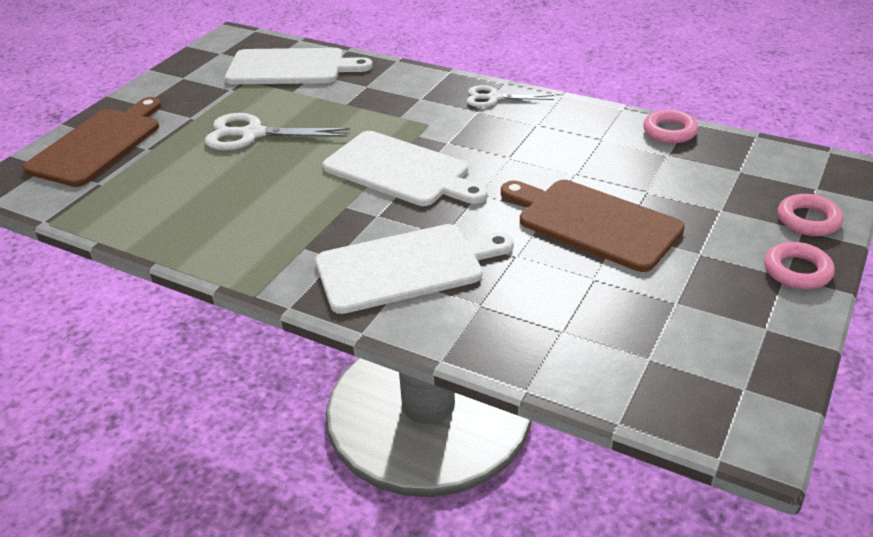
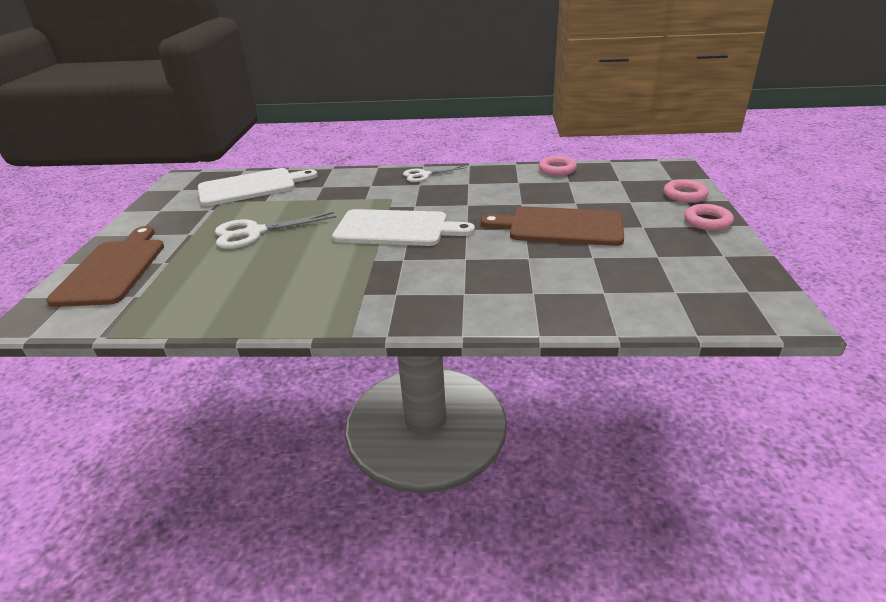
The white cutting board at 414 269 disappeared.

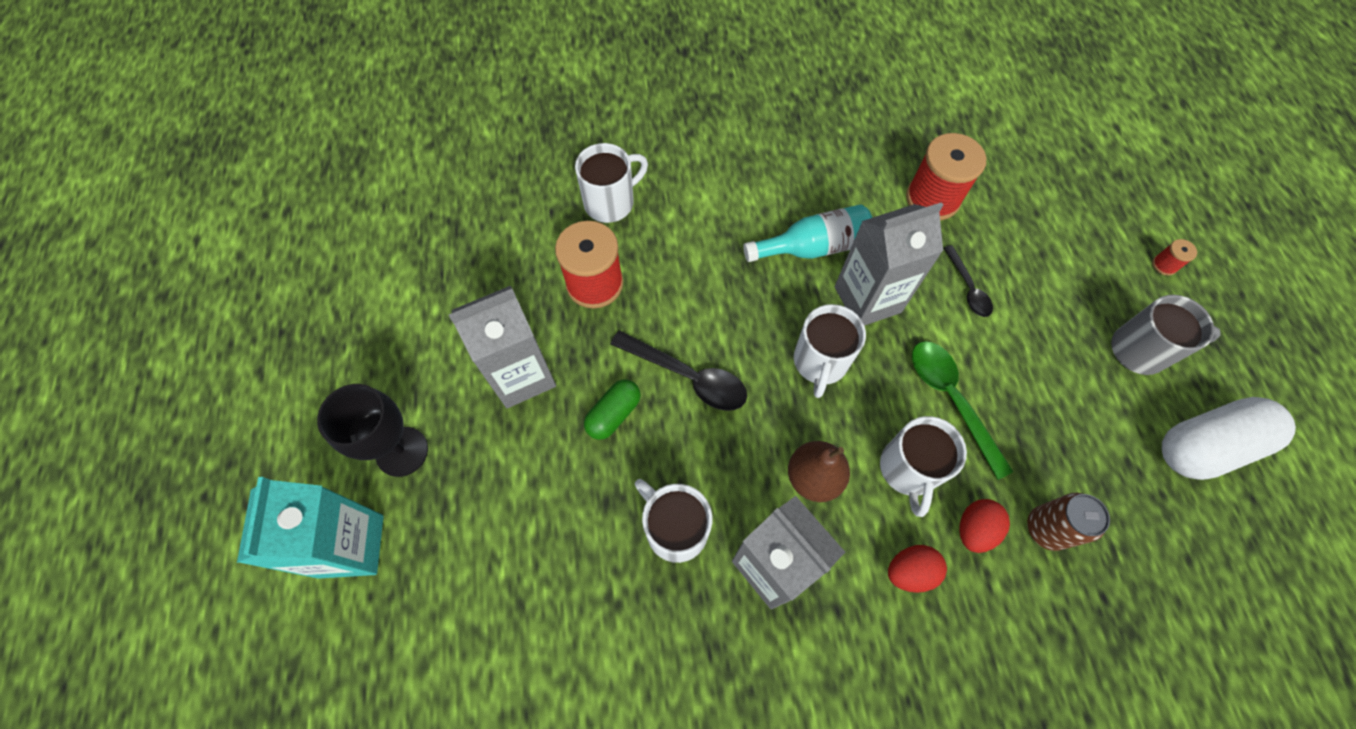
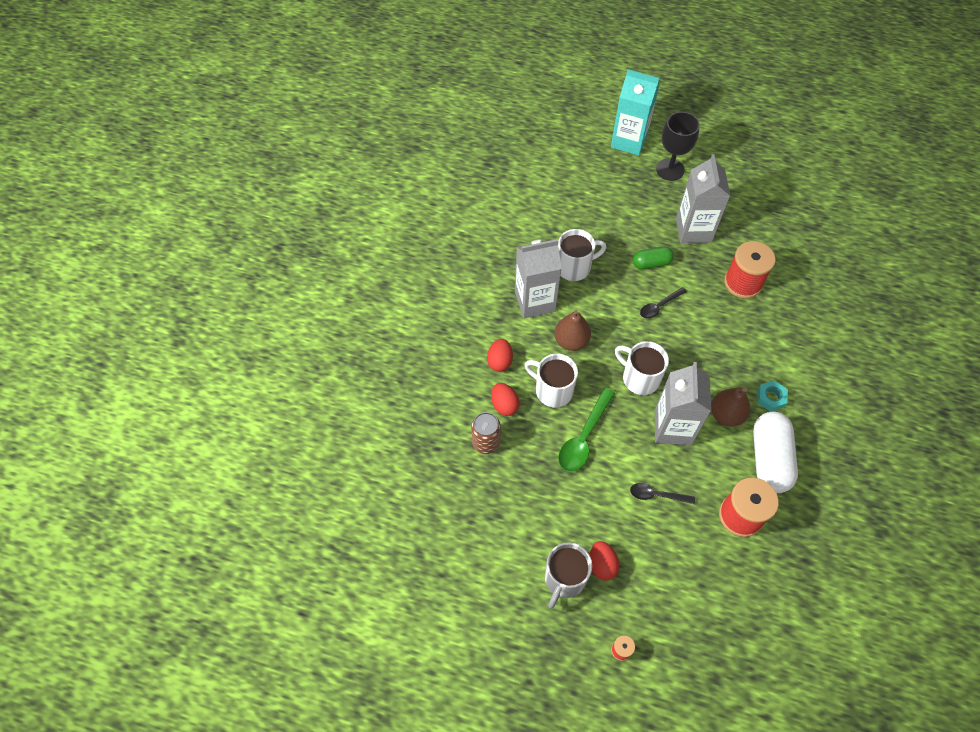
The white mug at 611 183 disappeared. The turquoise bottle at 807 233 was replaced by the brown pear at 730 407. The black spoon at 679 370 changed to 0.61 times the size. The green spoon at 963 410 turned 120 degrees clockwise. The green capsule at 612 409 turned 75 degrees counterclockwise. The white capsule moved from 1229 438 to 775 452. The turquoise nut at 772 396 appeared. The red egg at 604 561 appeared.

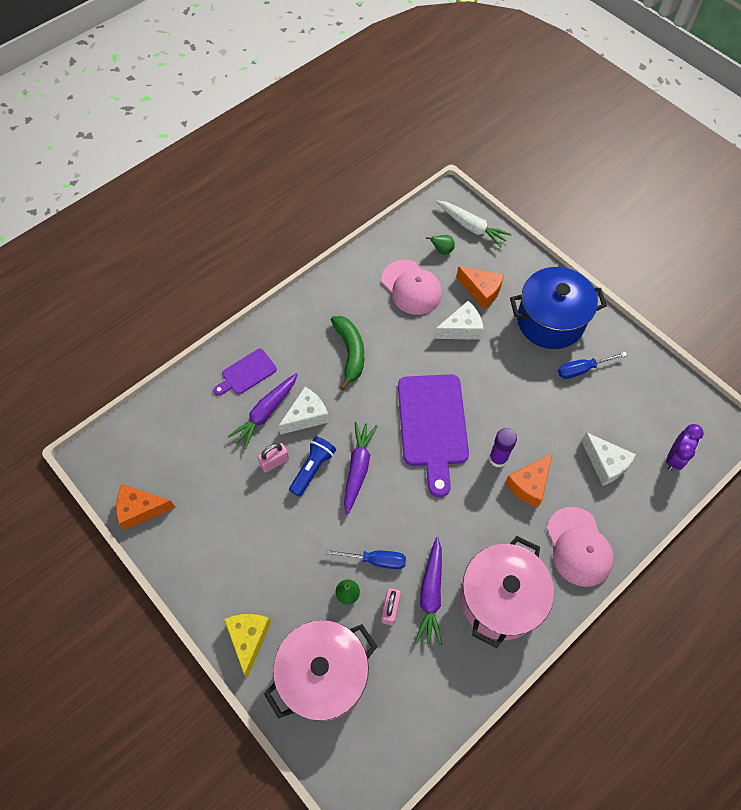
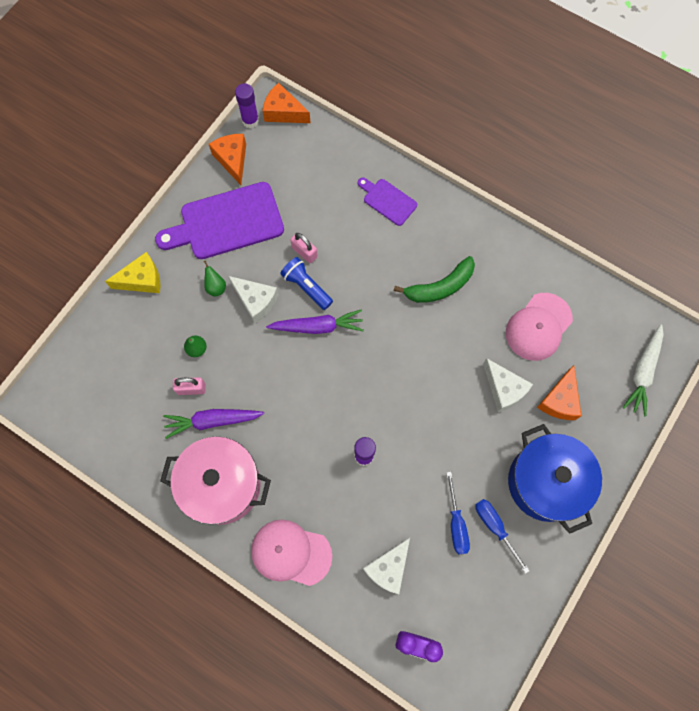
The green pear moved from 440 244 to 215 278. The purple carrot at 263 411 disappeared. The purple cutting board moved from 433 435 to 219 220. The white cheese moved from 303 411 to 253 299. The blue flashlight at 312 466 turned 150 degrees counterclockwise. The orange cheese moved from 529 480 to 286 103. The pink cap at 580 547 turned 45 degrees clockwise. The blue screwdriver moved from 365 559 to 458 513. The pink pot at 320 670 disappeared. The purple glue stick at 247 105 appeared.

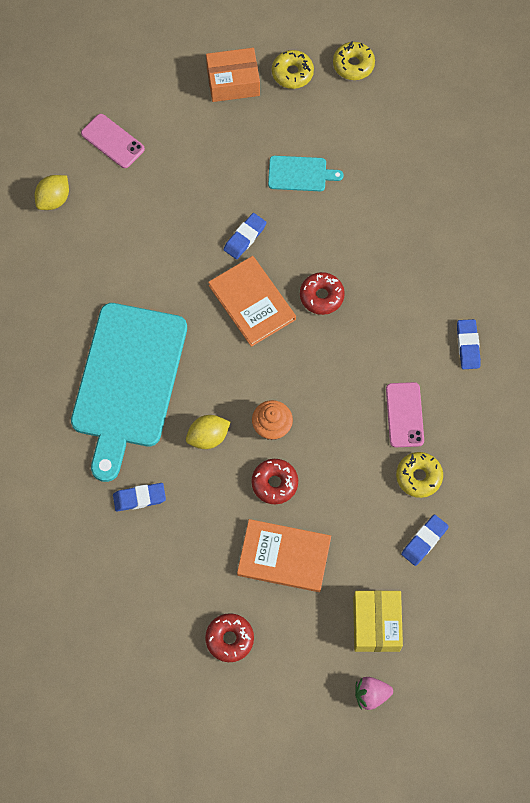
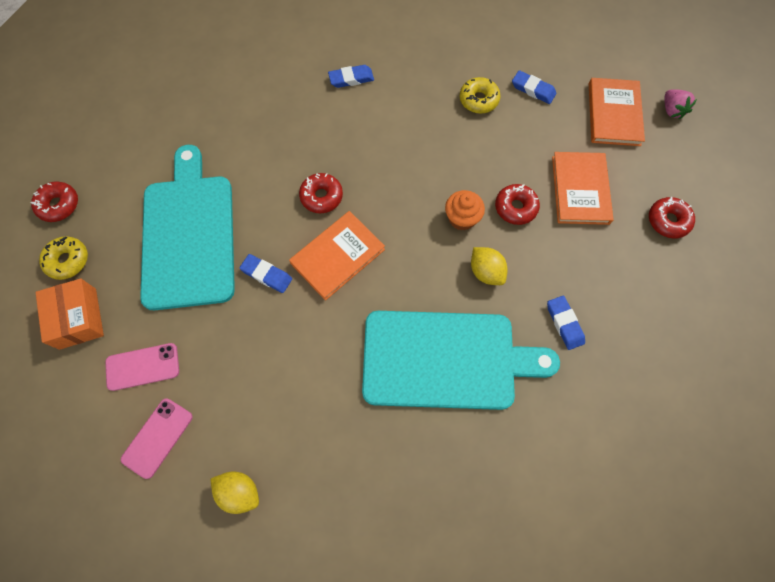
The yellow donut at 354 60 became the red donut at 54 201. The turquoise cutting board at 306 173 changed to 2.35 times the size. The pink phone moved from 405 414 to 142 367. The yellow box at 378 621 was replaced by the orange book at 617 112.

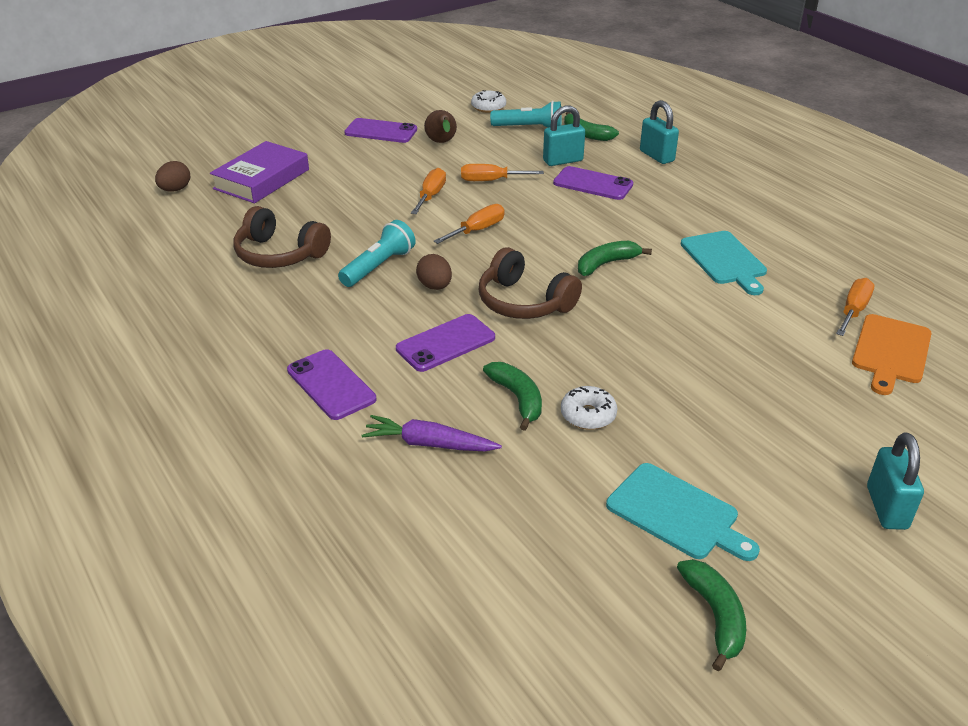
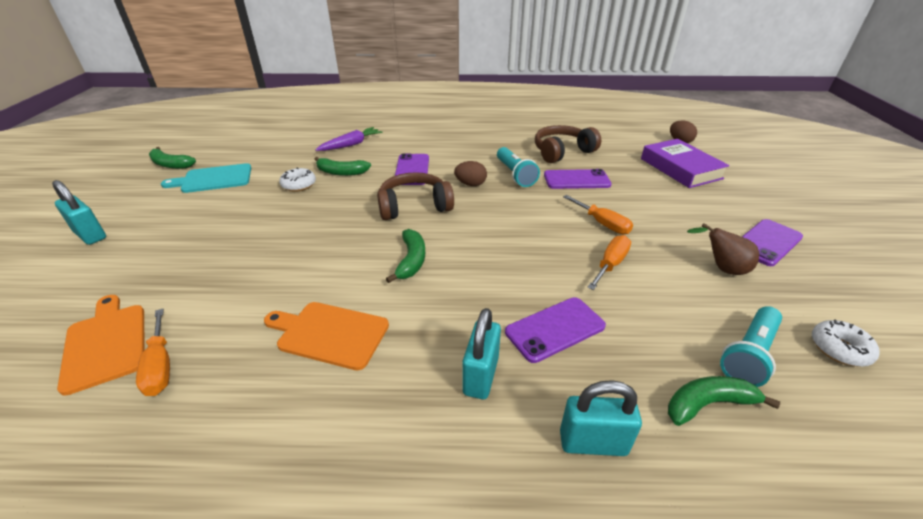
The turquoise padlock moved from 564 135 to 481 353. The orange screwdriver at 469 224 disappeared. The turquoise cutting board at 724 263 became the orange cutting board at 326 336. The purple phone moved from 331 384 to 578 179.

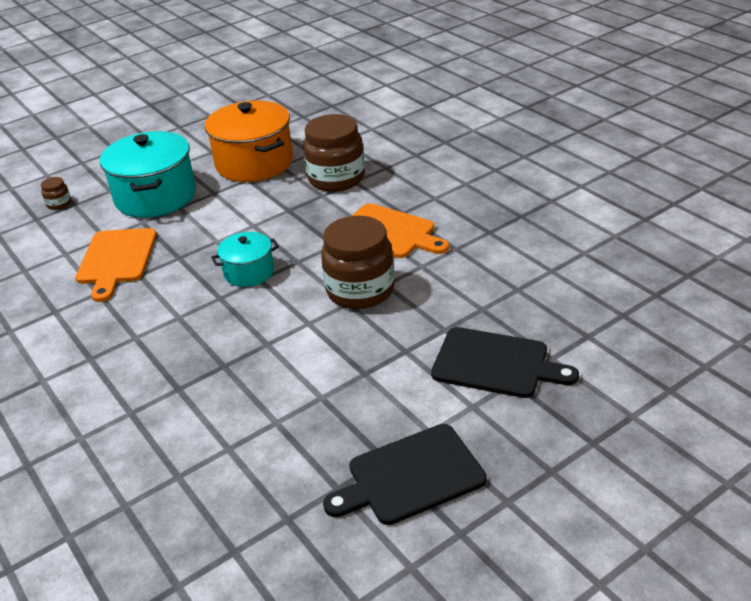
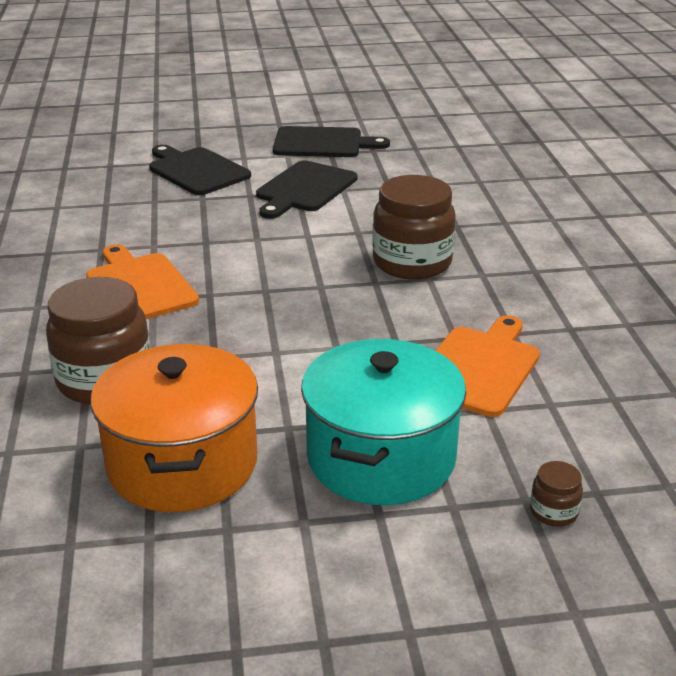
The brown jar moved from 358 262 to 414 227. The turquoise pot at 245 259 disappeared. The black cutting board at 307 189 appeared.

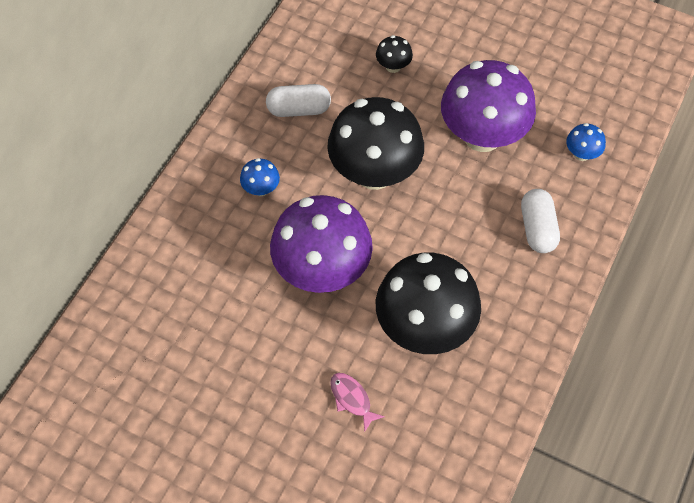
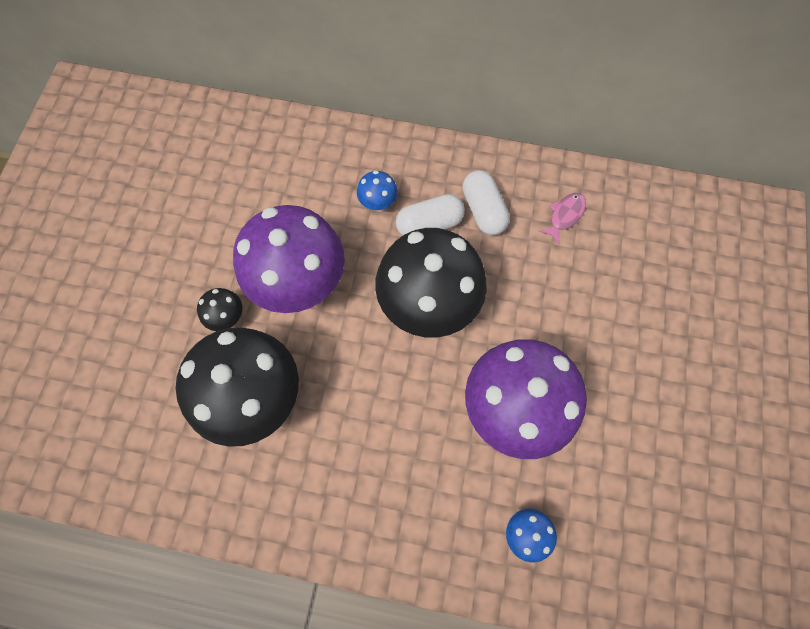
The black mushroom moved from 394 54 to 219 309. The white capsule moved from 540 221 to 430 215. The pink fish moved from 357 402 to 562 218.

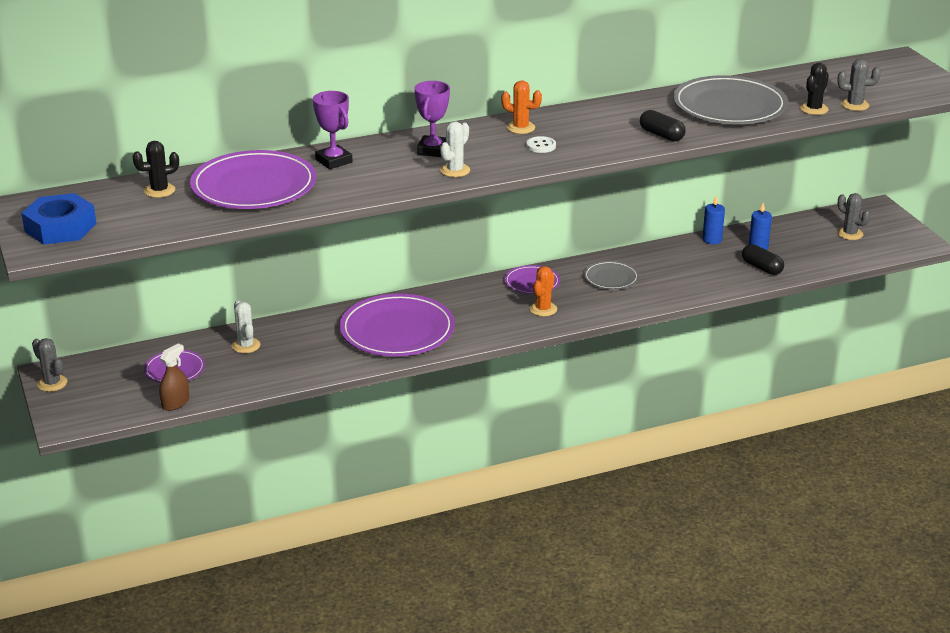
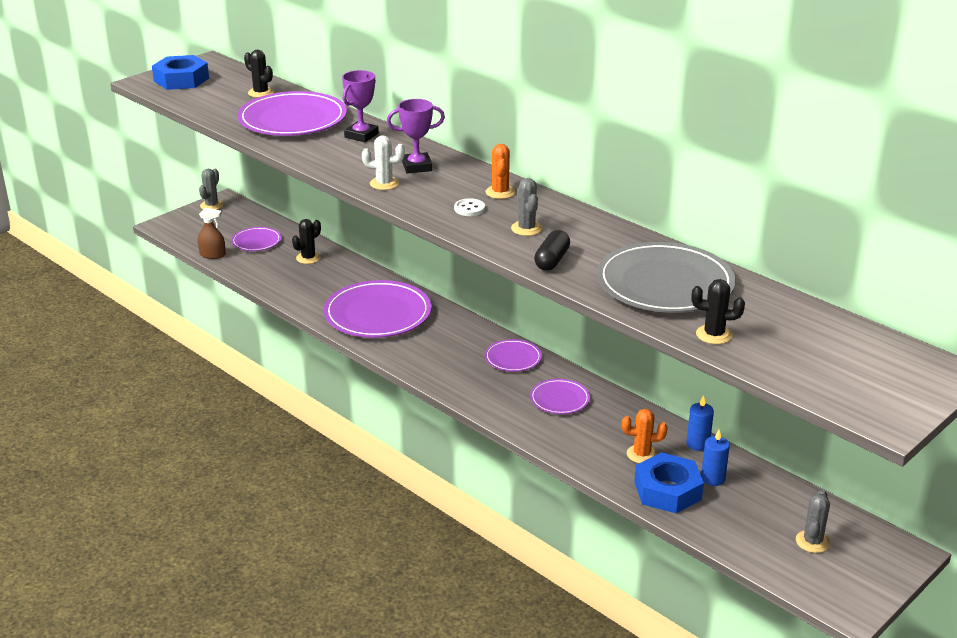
The grey cactus moved from 859 85 to 527 207. The black capsule at 763 259 was replaced by the blue nut at 669 482. The grey plate at 611 275 became the purple plate at 560 396. The orange cactus moved from 543 291 to 644 436. The white cactus at 245 326 became the black cactus at 306 241.

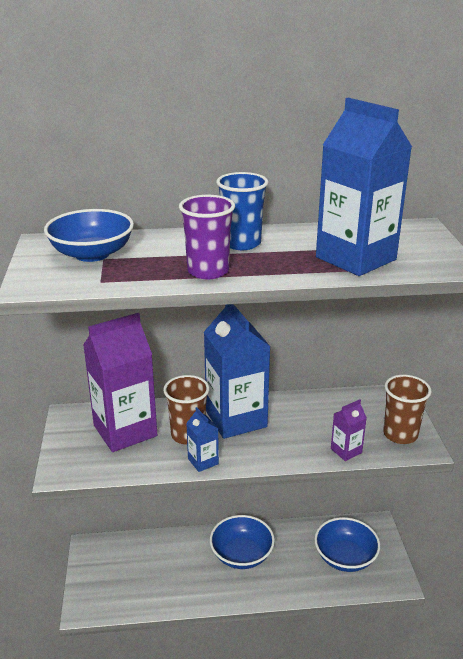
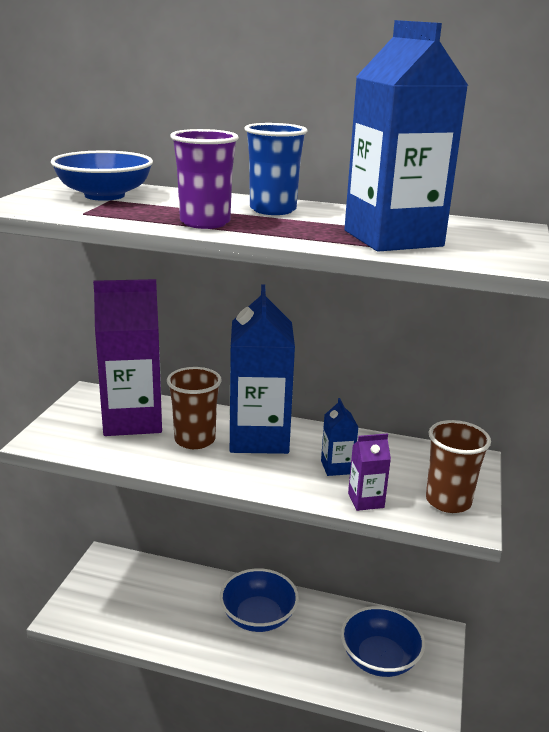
The blue carton moved from 202 439 to 340 437.

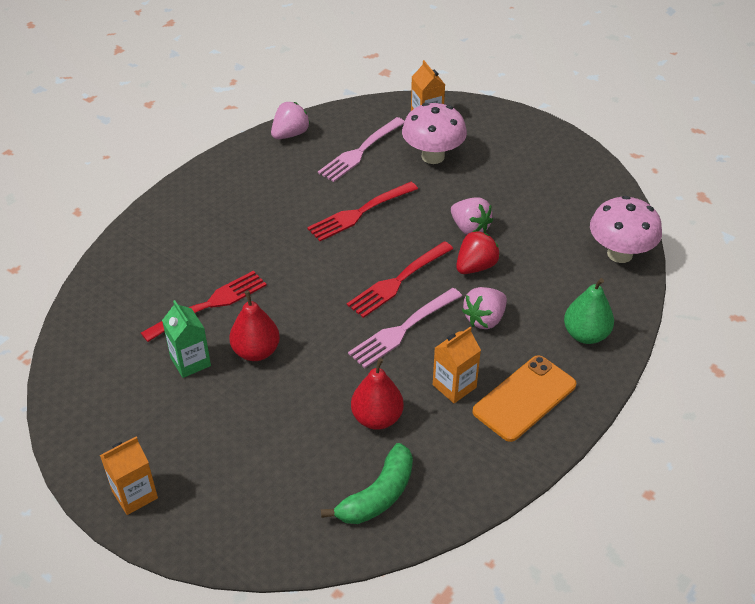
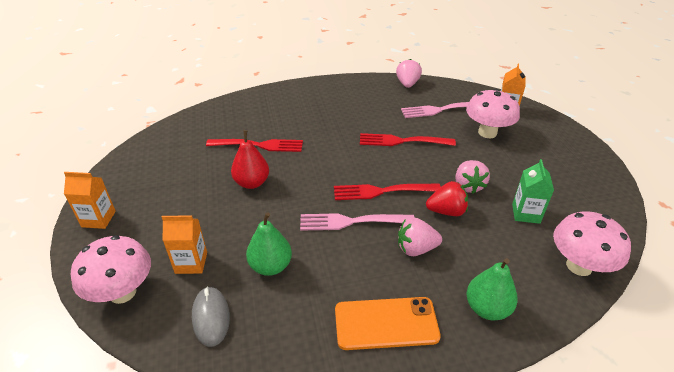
The pink strawberry at 290 120 turned 75 degrees counterclockwise. The green carton moved from 186 339 to 533 191. The orange carton moved from 457 365 to 184 244. The red pear at 377 394 became the green pear at 269 244. The green banana at 367 483 was replaced by the grey mouse at 211 316. The pink mushroom at 111 269 appeared.

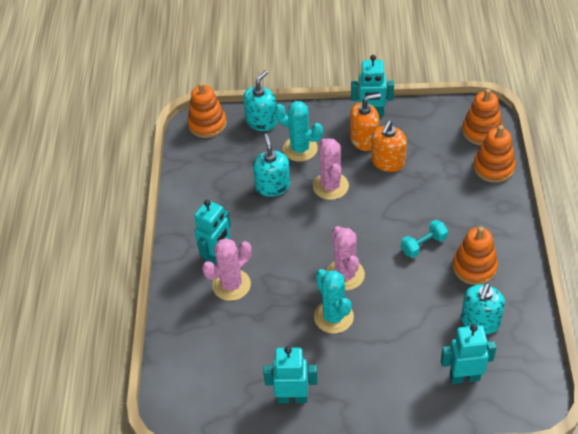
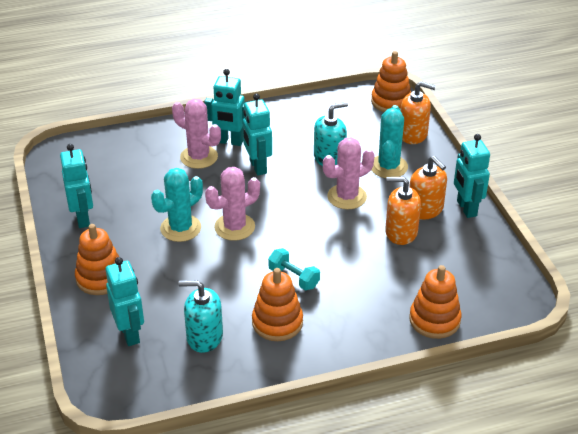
The turquoise soap dispenser at 260 100 became the orange soap dispenser at 418 112. The orange stacking toy moved from 482 117 to 97 259. The turquoise robot at 257 134 appeared.

